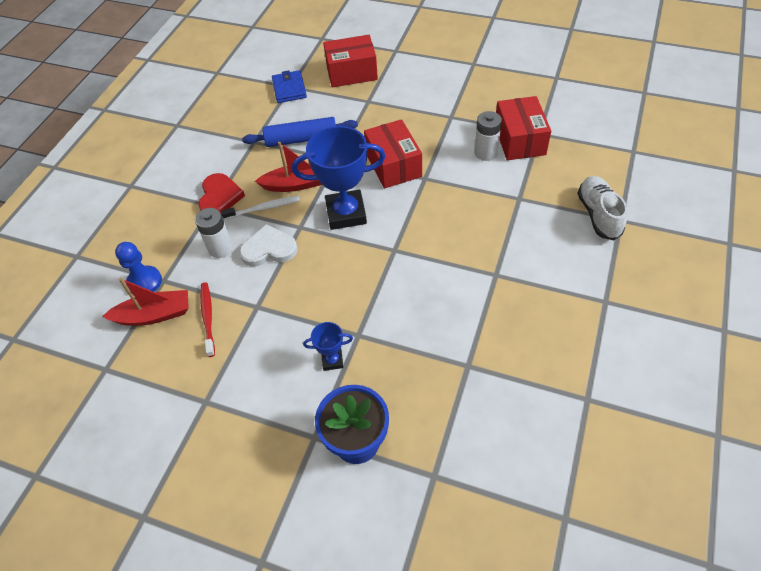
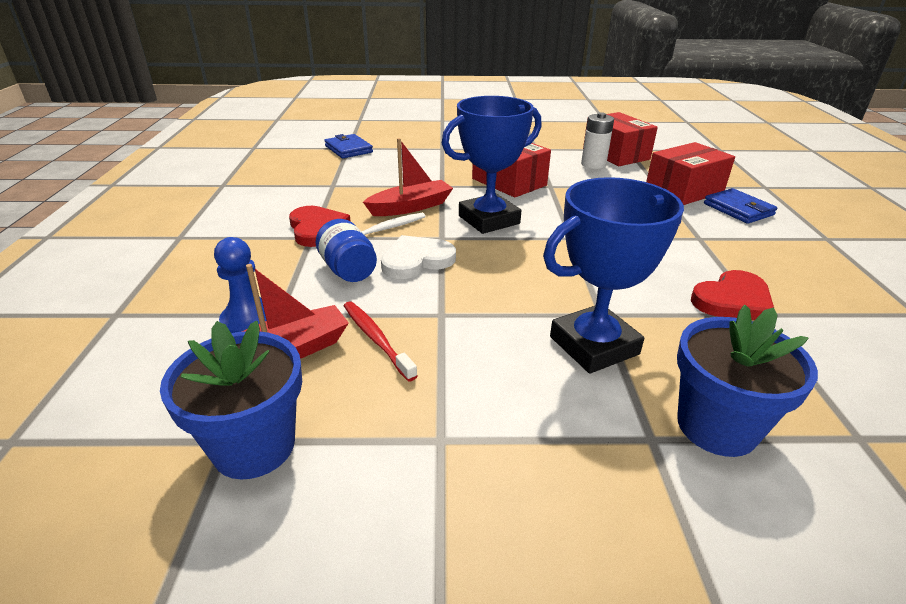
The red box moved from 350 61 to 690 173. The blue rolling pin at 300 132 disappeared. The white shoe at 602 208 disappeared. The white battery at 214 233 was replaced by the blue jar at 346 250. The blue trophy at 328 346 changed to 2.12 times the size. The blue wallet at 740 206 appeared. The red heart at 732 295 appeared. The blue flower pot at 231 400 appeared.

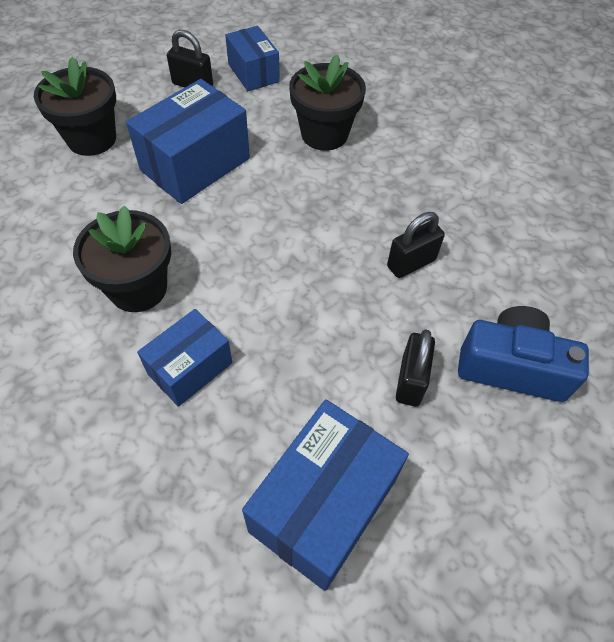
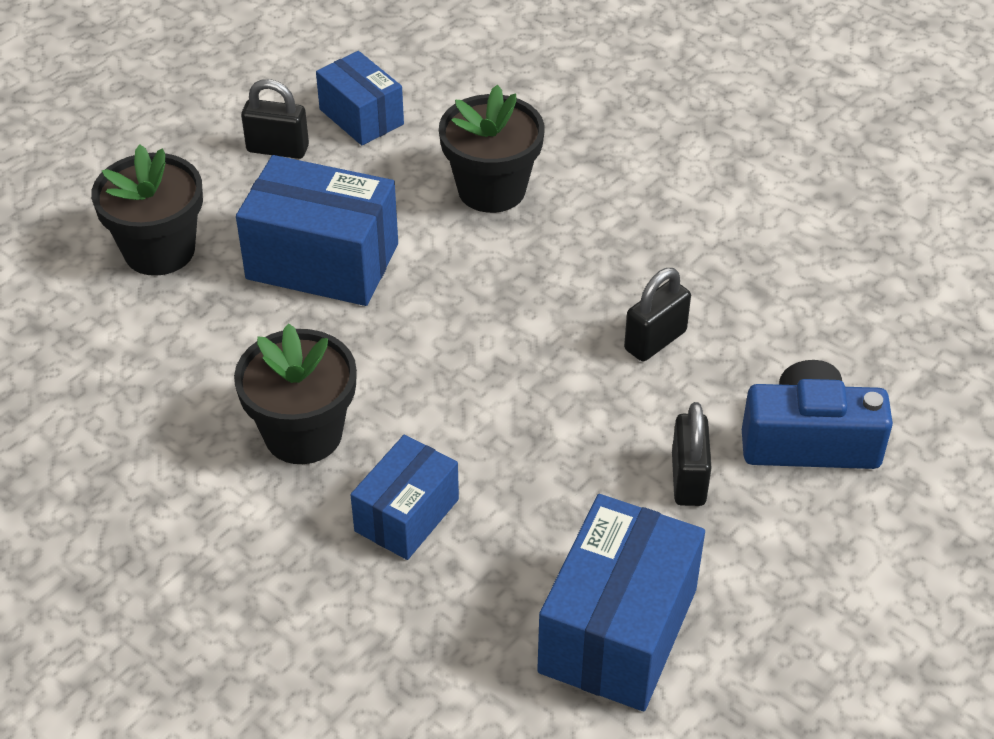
The blue box at 188 141 turned 75 degrees clockwise.

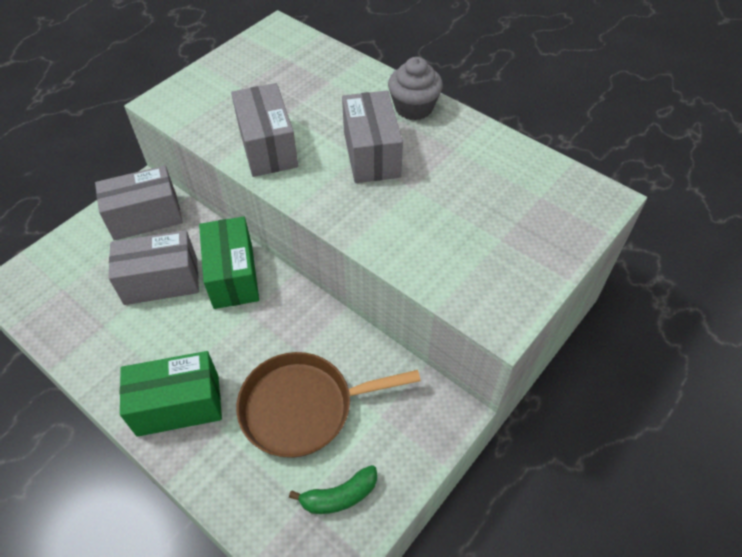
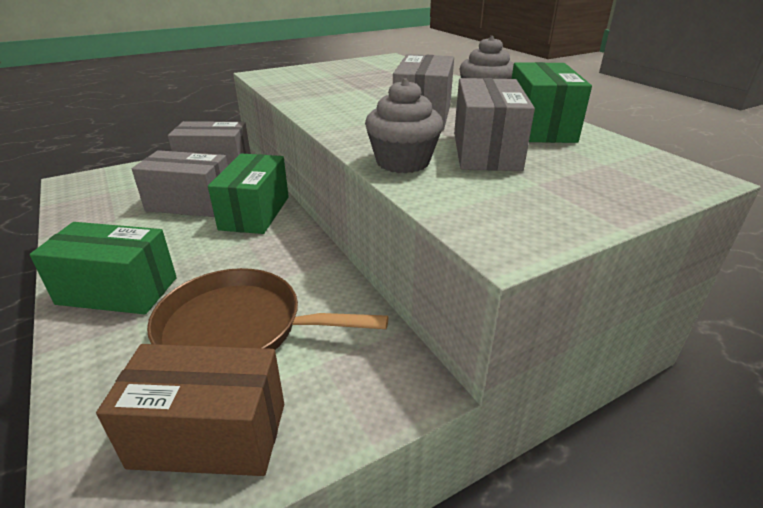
The grey box moved from 264 130 to 494 124. The green banana at 333 489 was replaced by the brown box at 190 410. The green box at 552 102 appeared. The grey cupcake at 404 125 appeared.

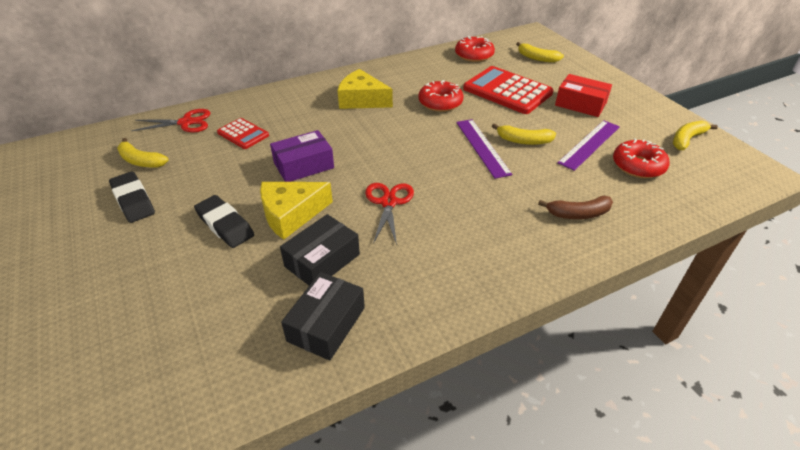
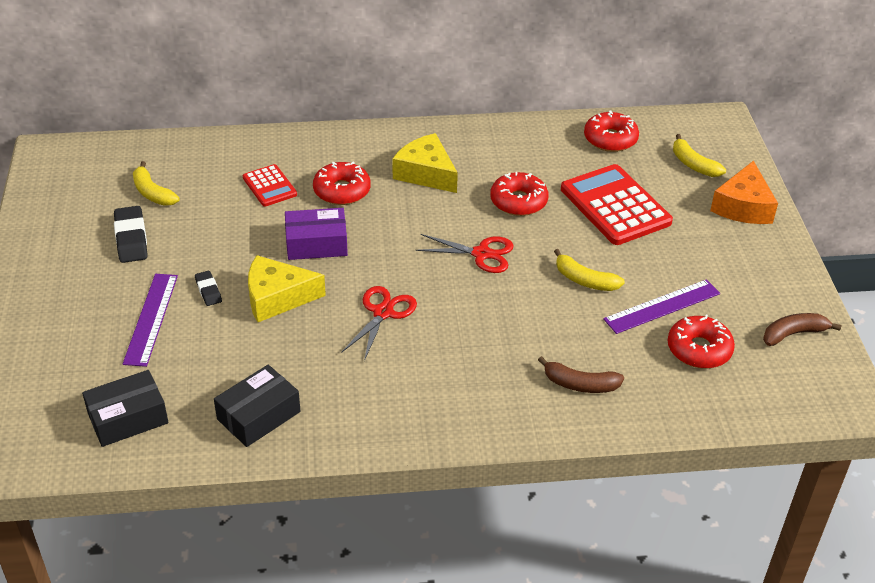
The red box at 583 95 disappeared. The red scissors moved from 171 121 to 465 253. The purple ruler moved from 484 149 to 150 320. The yellow banana at 695 135 became the brown banana at 802 329. The black eraser at 224 221 changed to 0.58 times the size. The black box moved from 320 249 to 125 408. The orange cheese at 744 192 appeared. The red donut at 342 183 appeared.

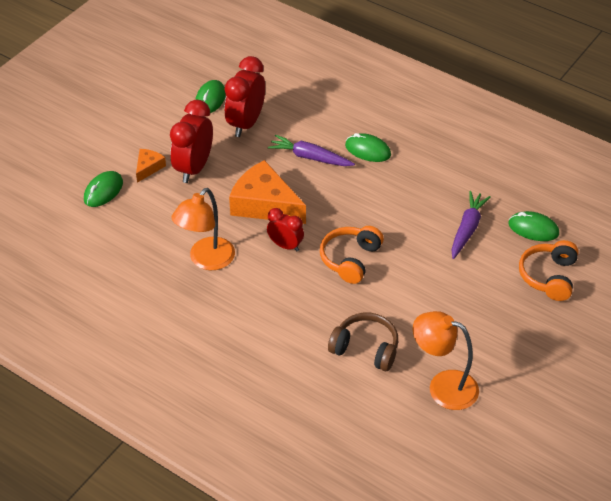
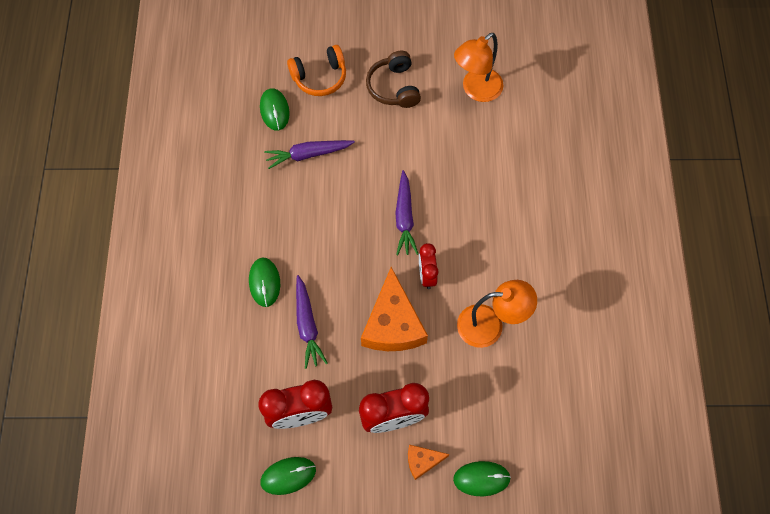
The orange headphones at 352 255 was replaced by the purple carrot at 406 212. The orange lamp at 446 360 turned 60 degrees clockwise. The brown headphones moved from 363 342 to 393 79.

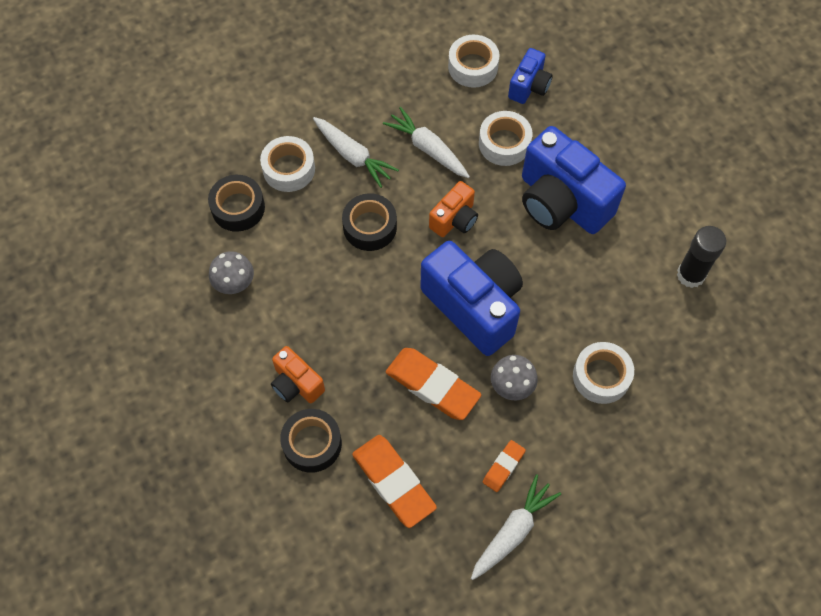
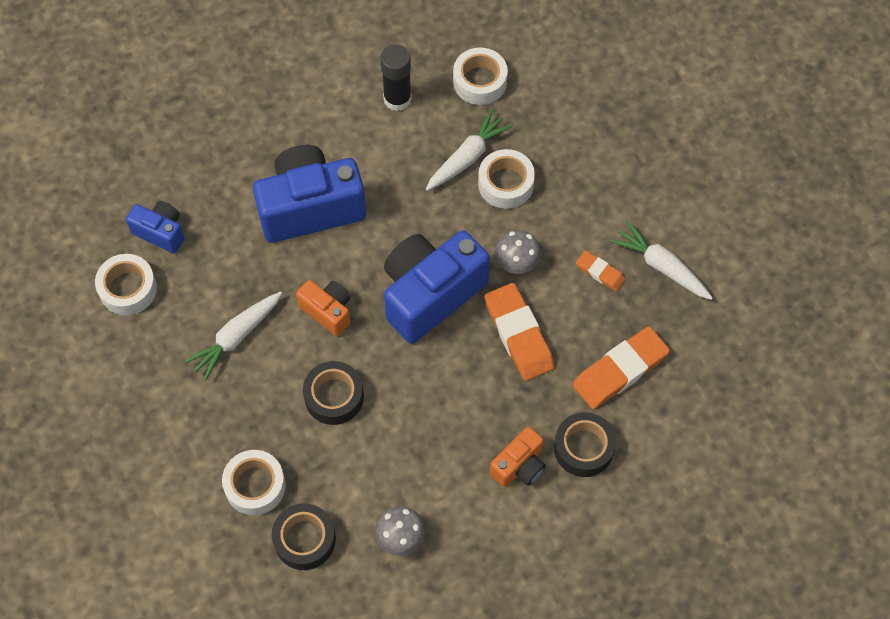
The white tape moved from 505 138 to 480 76. The white carrot moved from 356 152 to 469 150. The blue camera at 574 180 turned 150 degrees counterclockwise. The orange eraser at 433 384 turned 60 degrees counterclockwise.

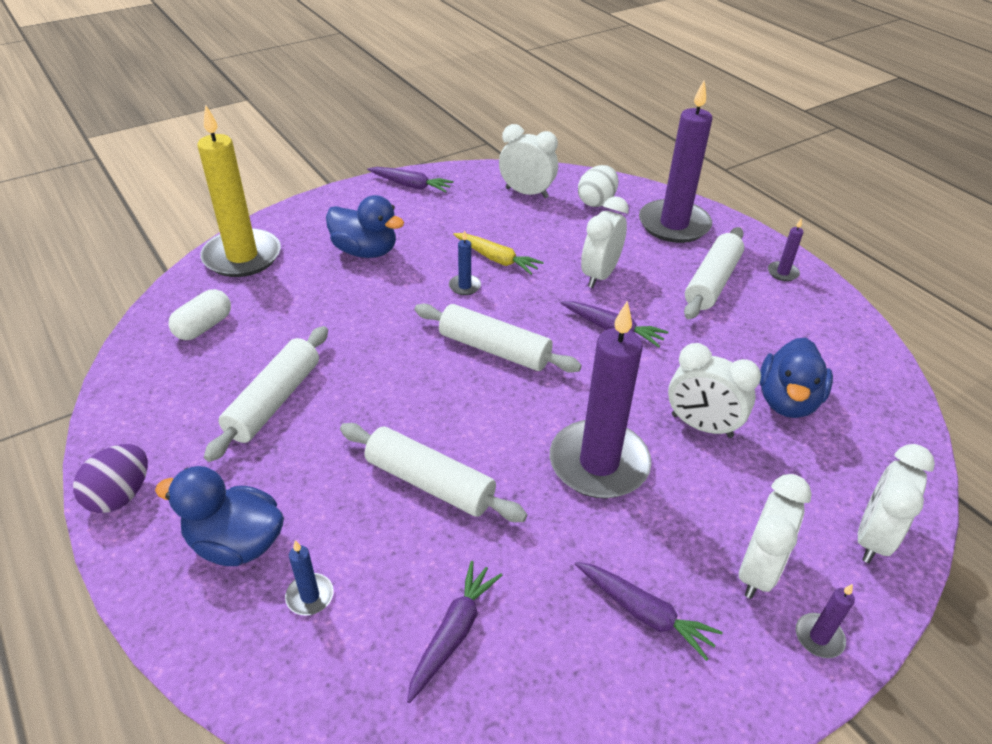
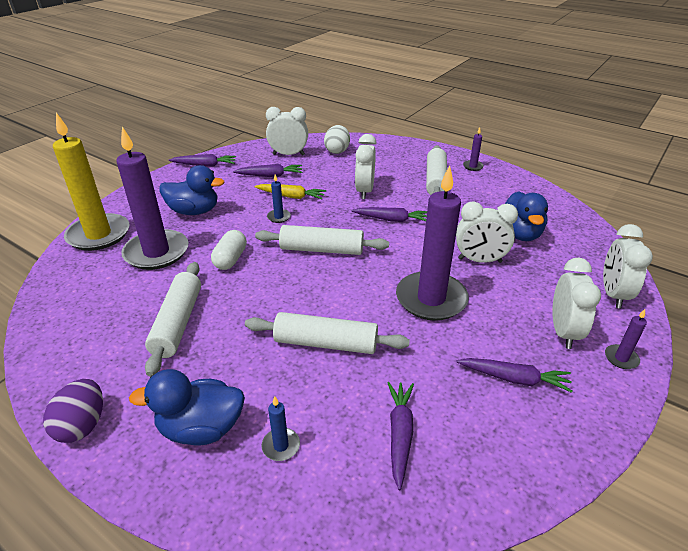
The purple candle moved from 675 161 to 152 198. The white capsule moved from 199 314 to 229 250. The purple carrot at 267 170 appeared.

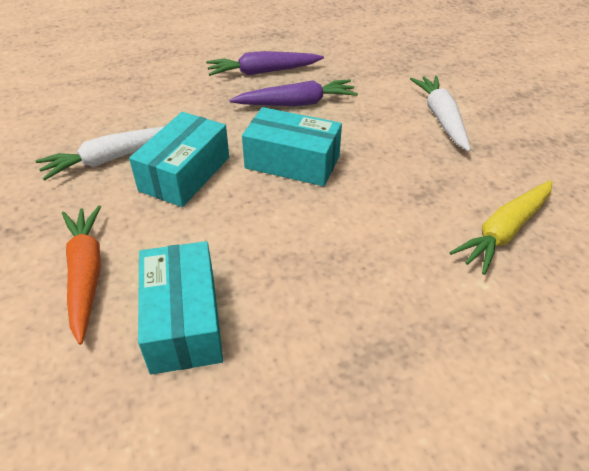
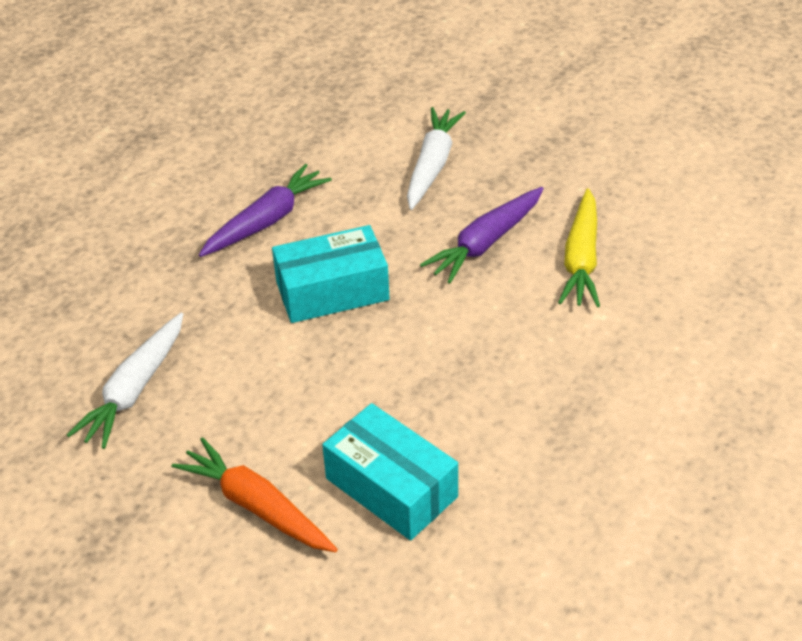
The purple carrot moved from 265 63 to 482 235. The white carrot at 440 114 turned 60 degrees clockwise. The turquoise box at 179 159 disappeared.

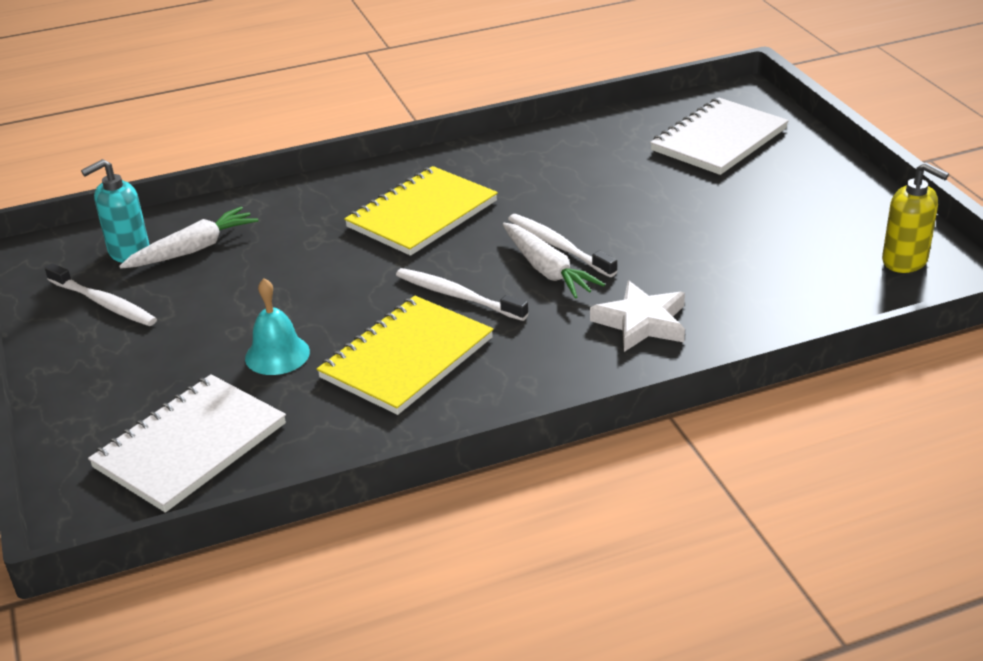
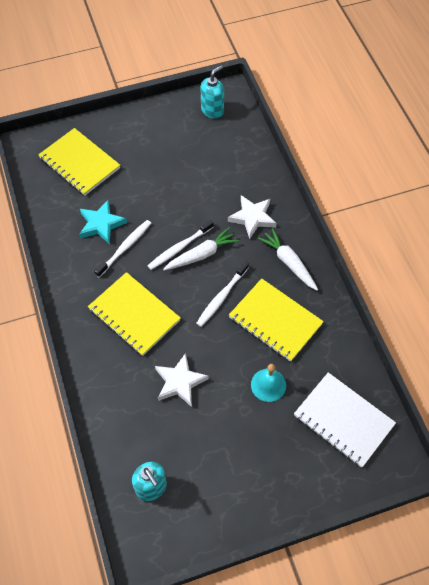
The white notebook at 719 136 became the yellow notebook at 79 162. The yellow soap dispenser at 915 218 became the turquoise soap dispenser at 212 92. The white carrot moved from 188 238 to 288 259. The white toothbrush moved from 101 294 to 122 248. The turquoise star at 103 222 appeared. The white star at 181 380 appeared.

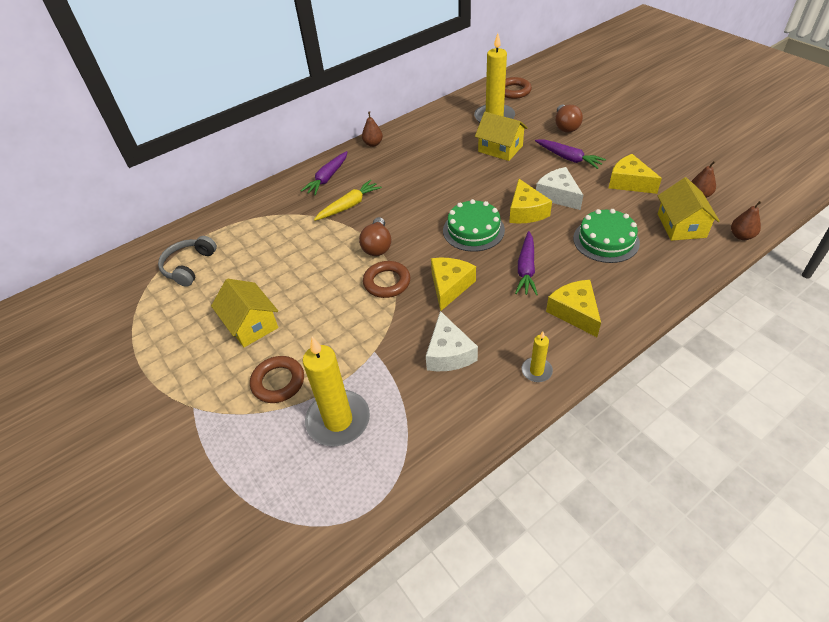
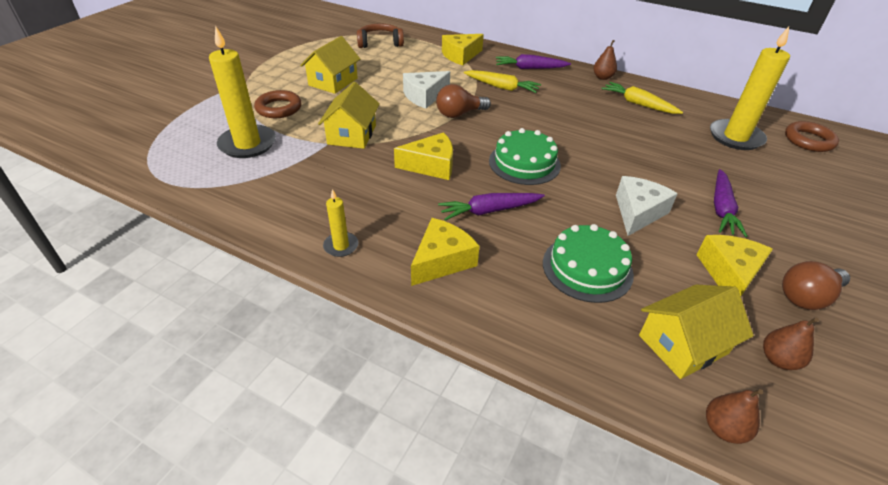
The brown light bulb moved from 569 119 to 816 285. The yellow house moved from 501 136 to 349 115. The yellow cheese moved from 530 201 to 463 49. The grey headphones at 187 261 became the brown headphones at 380 36. The brown ring at 386 279 disappeared. The white cheese moved from 452 341 to 426 90. The yellow carrot at 642 98 appeared.

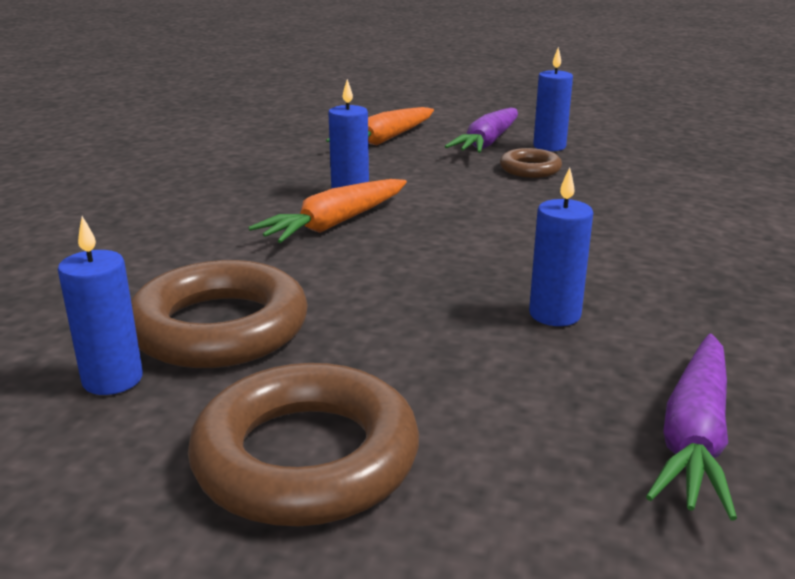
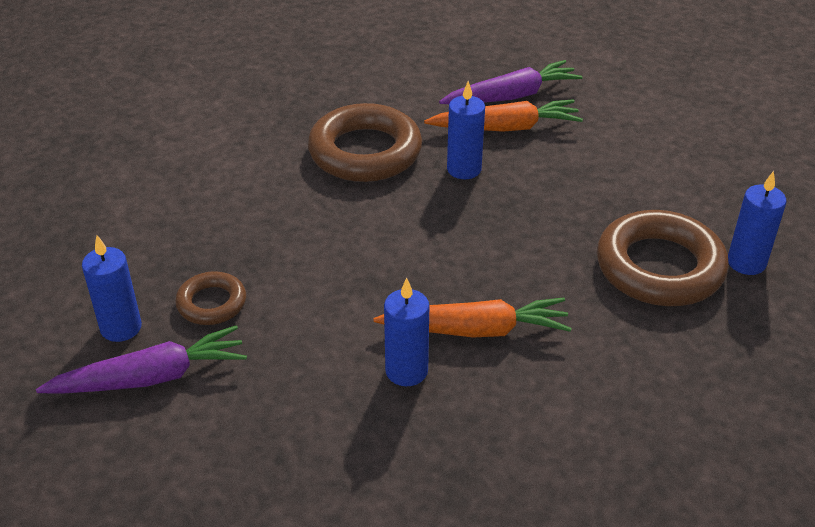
The orange carrot moved from 380 126 to 503 115. The brown ring moved from 303 444 to 365 142.

